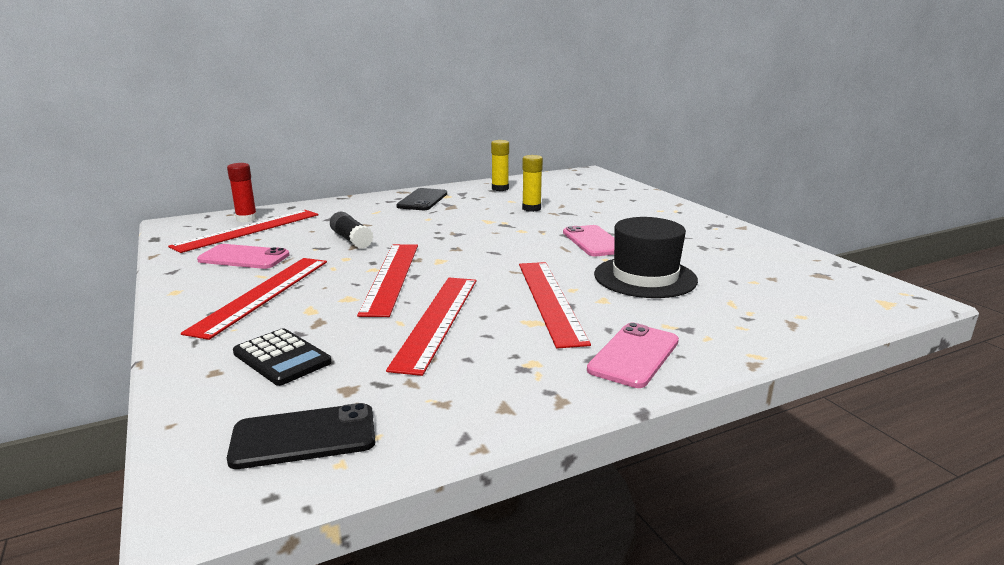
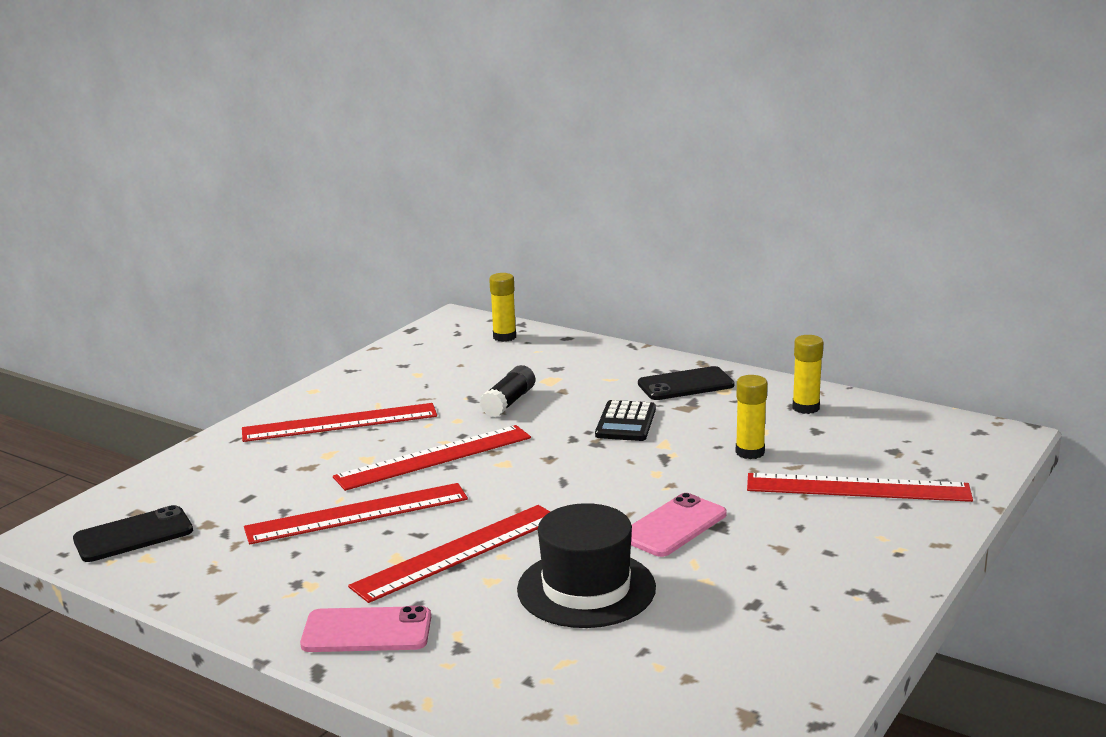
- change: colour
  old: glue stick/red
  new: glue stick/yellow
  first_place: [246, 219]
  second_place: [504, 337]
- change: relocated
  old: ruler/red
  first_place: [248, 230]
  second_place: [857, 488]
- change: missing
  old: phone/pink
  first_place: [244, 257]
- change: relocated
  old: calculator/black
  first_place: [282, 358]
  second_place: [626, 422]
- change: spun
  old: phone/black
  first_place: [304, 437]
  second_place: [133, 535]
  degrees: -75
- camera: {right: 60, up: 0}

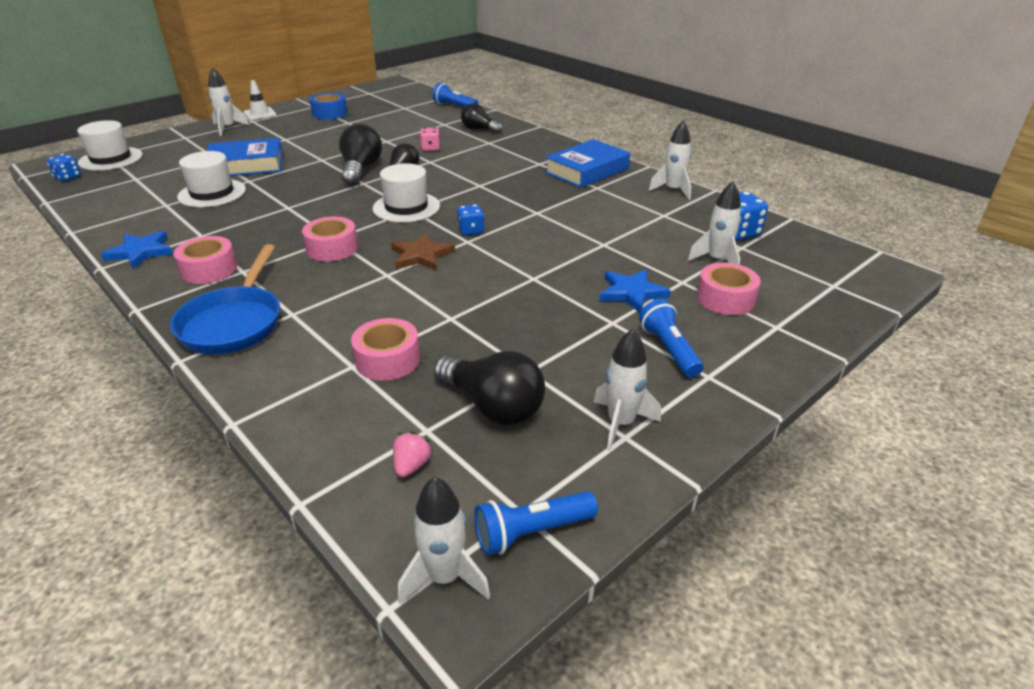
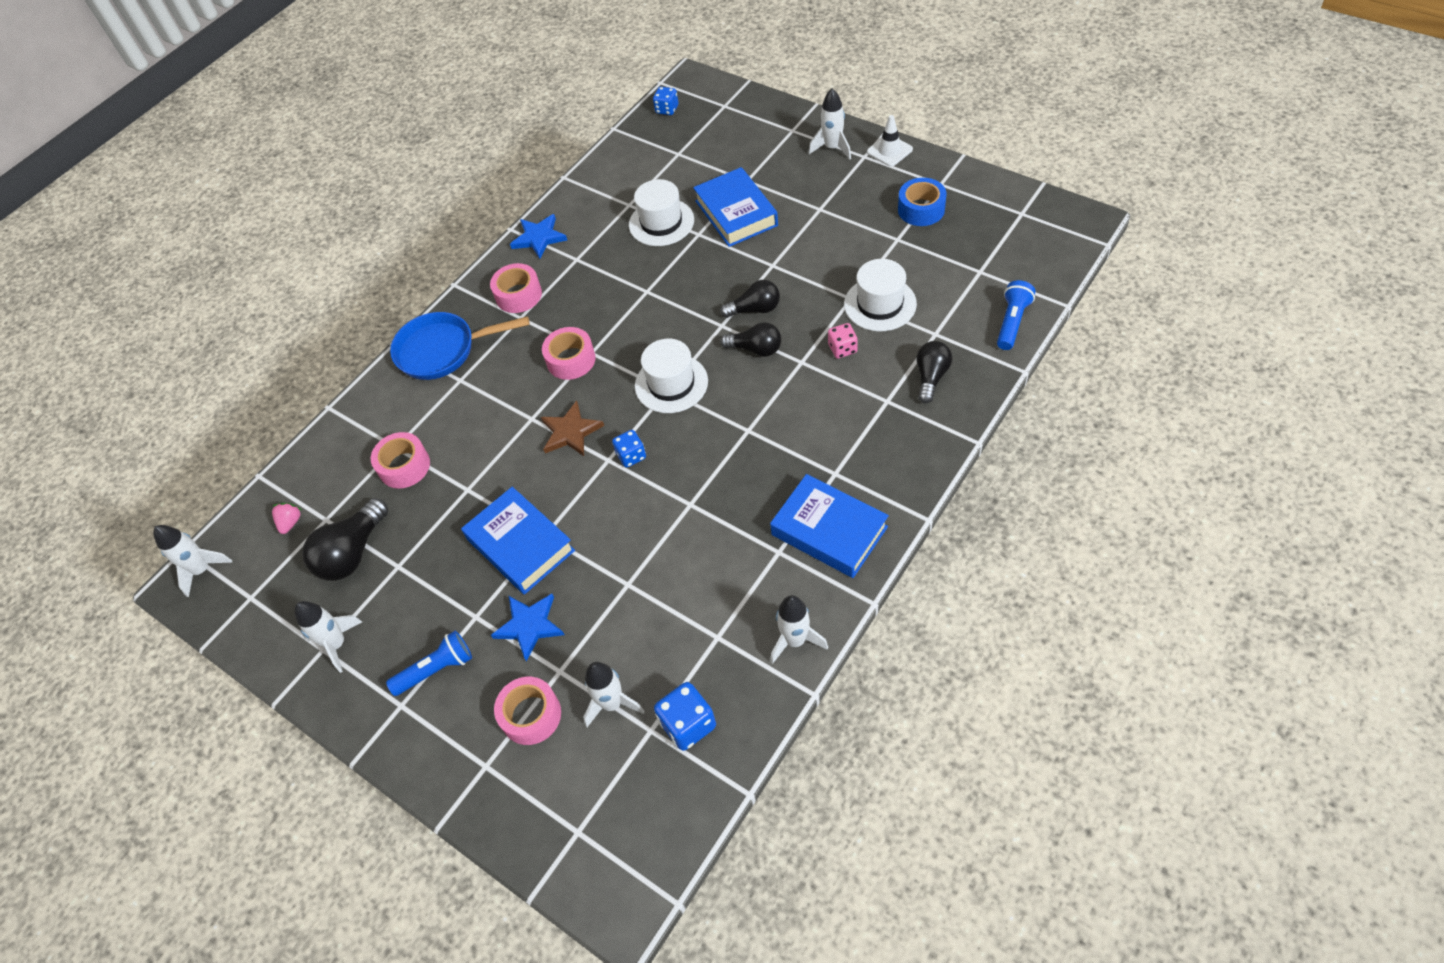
- change: relocated
  old: hat/white
  first_place: [111, 159]
  second_place: [880, 304]
- change: size
  old: light bulb/black
  first_place: [360, 170]
  second_place: [755, 309]
  factor: 0.67
- change: spun
  old: strawberry/pink
  first_place: [412, 465]
  second_place: [290, 522]
  degrees: -90
- change: missing
  old: flashlight/blue
  first_place: [531, 532]
- change: appeared
  new: book/blue
  second_place: [520, 545]
- camera: {right: 85, up: 20}

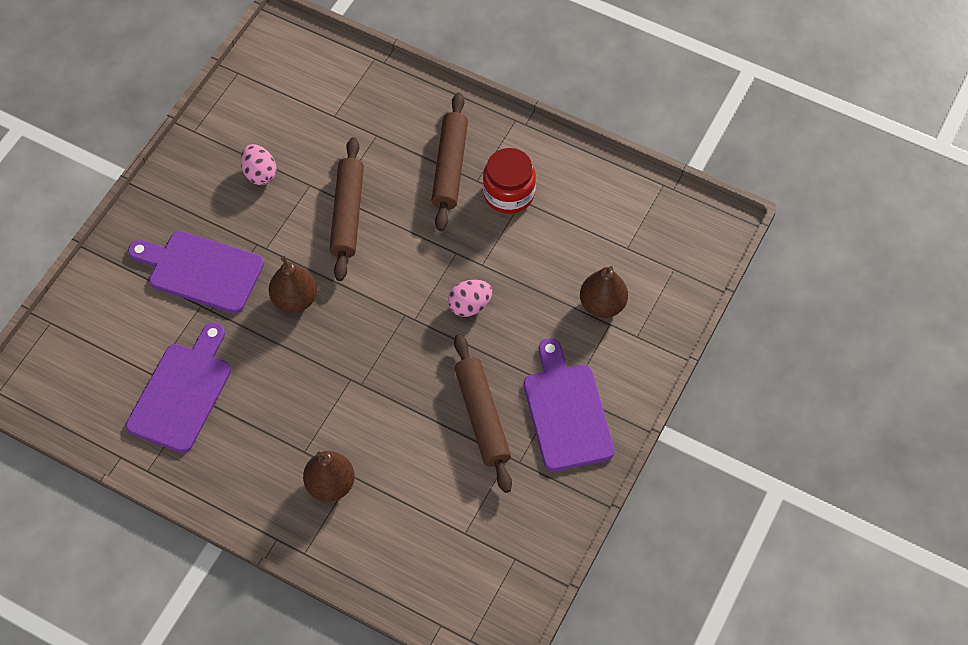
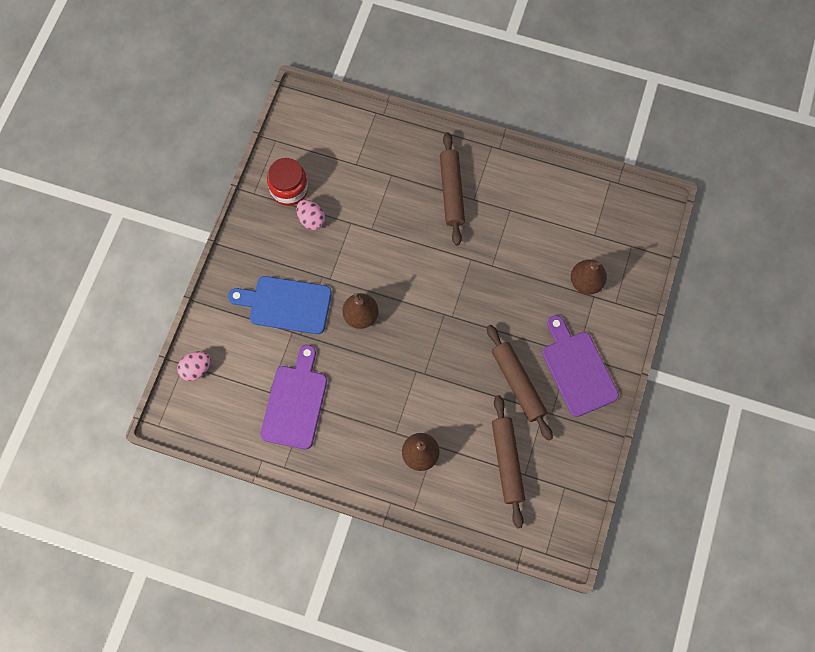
- change: relocated
  old: rolling pin/brown
  first_place: [347, 214]
  second_place: [507, 462]
- change: relocated
  old: jar/red
  first_place: [508, 193]
  second_place: [289, 189]
- change: colour
  old: cutting board/purple
  new: cutting board/blue
  first_place: [200, 271]
  second_place: [286, 304]
- change: relocated
  old: egg/pink
  first_place: [470, 306]
  second_place: [196, 369]
- camera: {right: -10, up: 10}

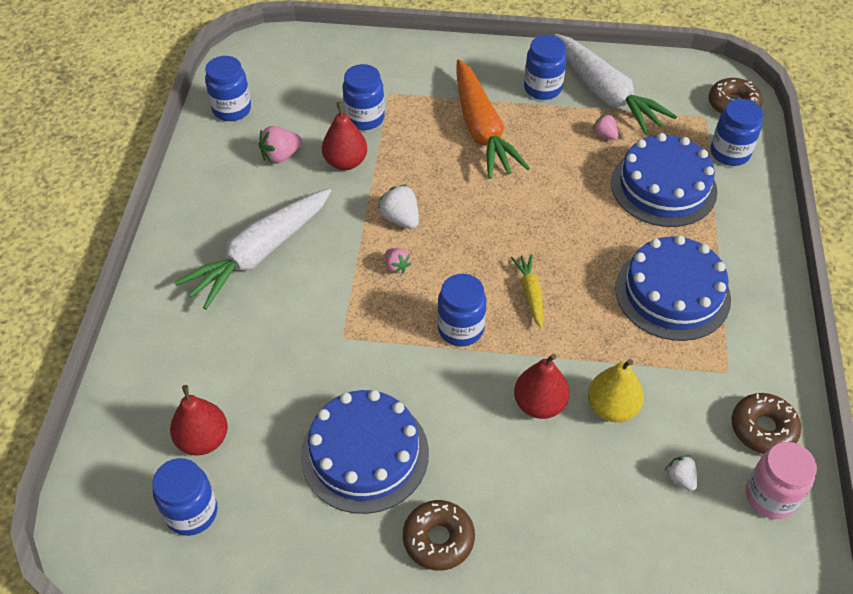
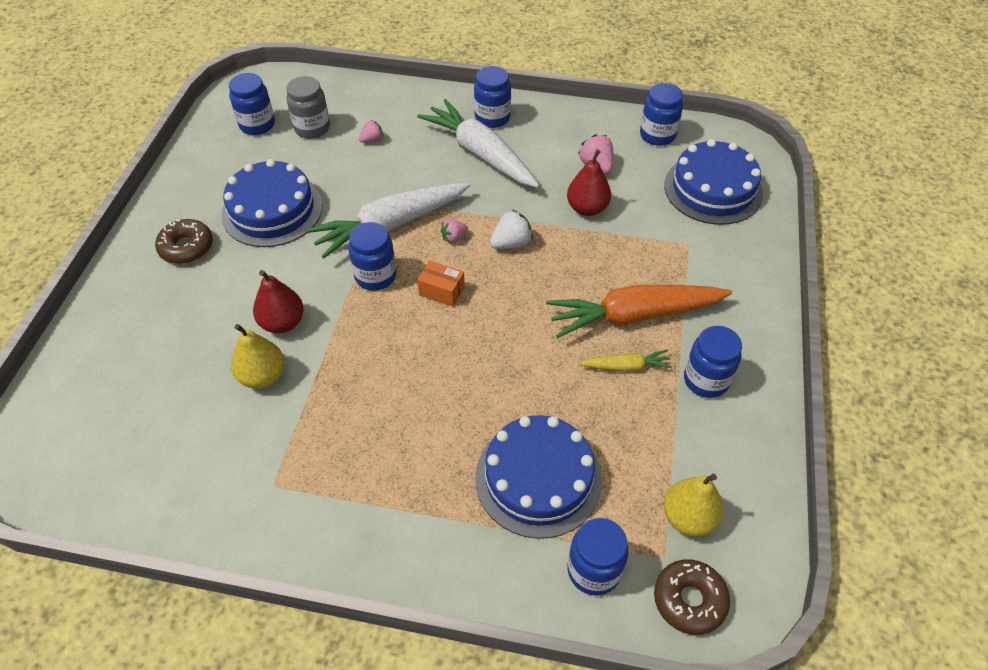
- change: relocated
  old: carrot/white
  first_place: [605, 93]
  second_place: [390, 225]
- change: relocated
  old: jar/blue
  first_place: [365, 118]
  second_place: [492, 118]
- change: relocated
  old: strawberry/pink
  first_place: [605, 135]
  second_place: [372, 140]
- change: relocated
  old: cake/blue
  first_place: [672, 293]
  second_place: [713, 189]
- change: relocated
  old: carrot/yellow
  first_place: [530, 293]
  second_place: [626, 366]
- change: exchanged
  old: pear/red
  new: jar/grey
  first_place: [203, 439]
  second_place: [312, 128]
- change: missing
  old: donut/brown
  first_place: [763, 429]
- change: missing
  old: jar/pink
  first_place: [770, 496]
- change: missing
  old: strawberry/white
  first_place: [680, 478]
- change: appeared
  new: box/orange
  second_place: [441, 291]
- change: appeared
  new: pear/yellow
  second_place: [688, 518]
- camera: {right: 95, up: 0}

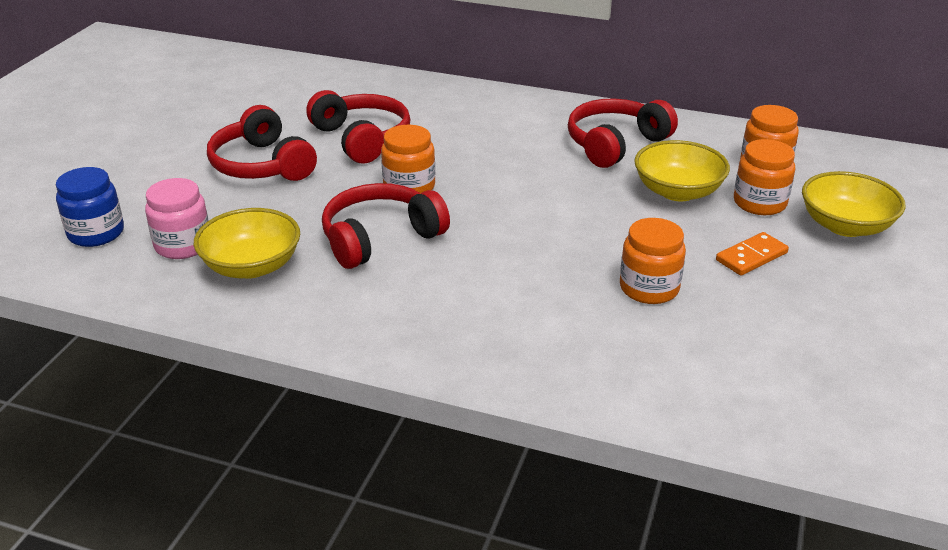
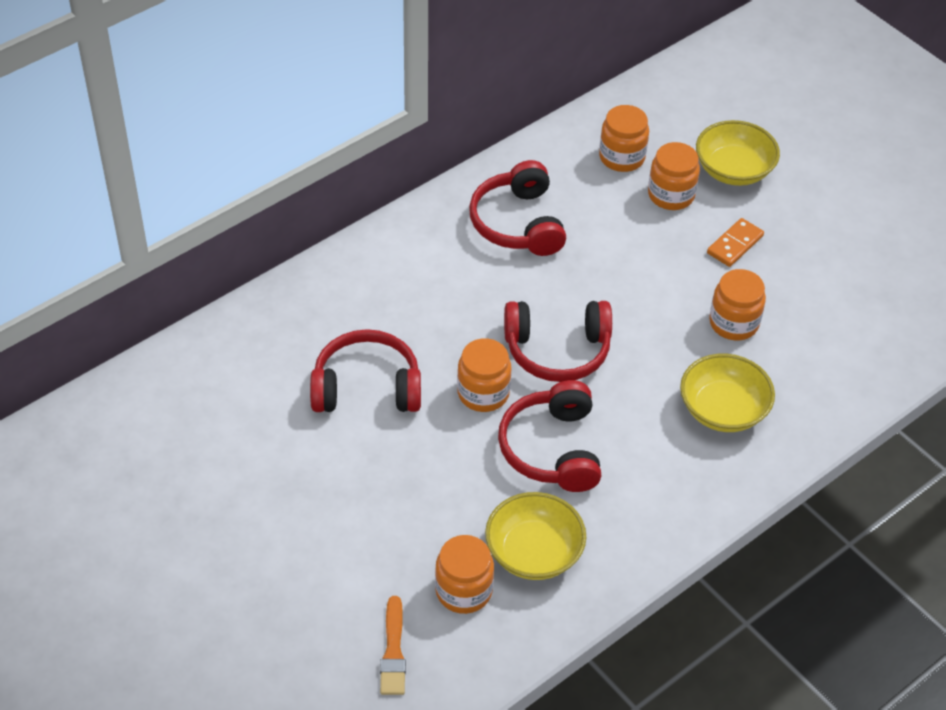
- change: relocated
  old: headphones/red
  first_place: [262, 165]
  second_place: [557, 350]
- change: relocated
  old: bowl/yellow
  first_place: [678, 191]
  second_place: [723, 410]
- change: exchanged
  old: jar/blue
  new: brush/orange
  first_place: [96, 233]
  second_place: [393, 651]
- change: colour
  old: jar/pink
  new: jar/orange
  first_place: [183, 245]
  second_place: [463, 591]
- change: spun
  old: domino/orange
  first_place: [751, 257]
  second_place: [735, 244]
  degrees: 45
- camera: {right: -60, up: 15}

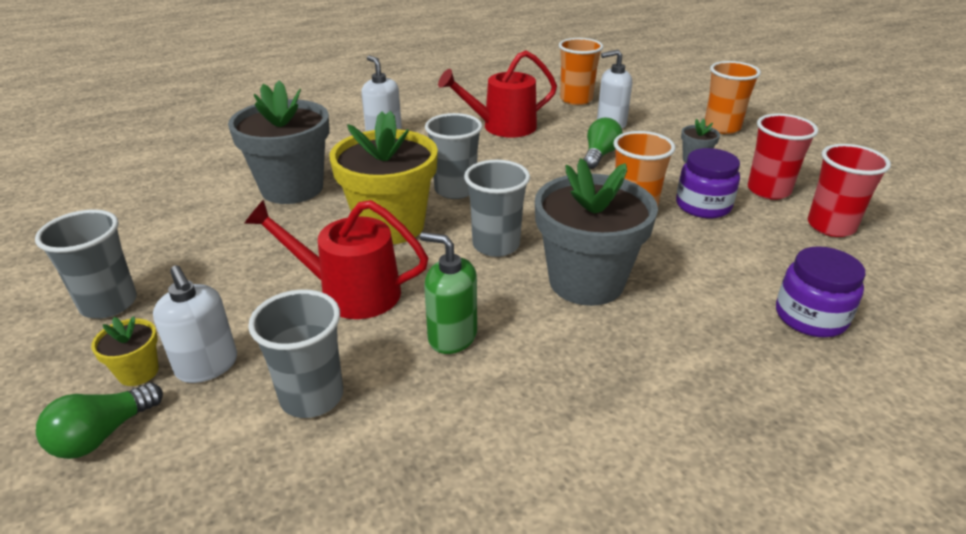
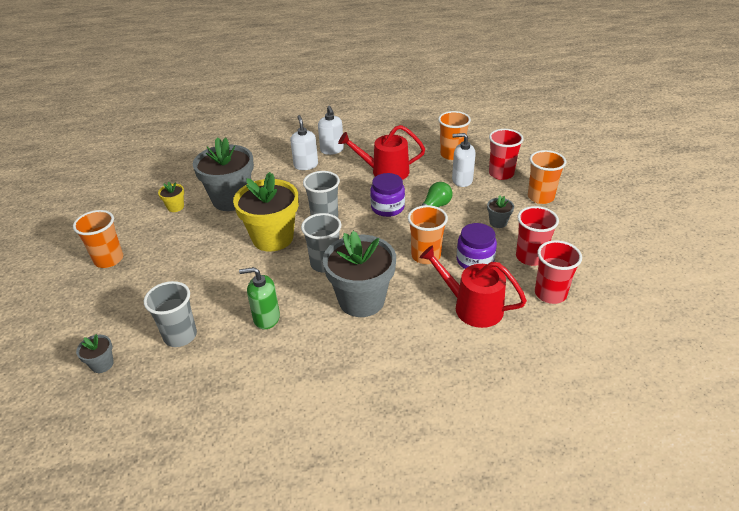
- change: relocated
  old: watering can/red
  first_place: [351, 292]
  second_place: [472, 307]
- change: colour
  old: cup/grey
  new: cup/orange
  first_place: [109, 304]
  second_place: [109, 259]
- change: spun
  old: soap dispenser/green
  first_place: [452, 336]
  second_place: [266, 318]
  degrees: -45
- change: relocated
  old: jar/purple
  first_place: [810, 317]
  second_place: [387, 207]
- change: relocated
  old: soap dispenser/white
  first_place: [207, 366]
  second_place: [332, 150]
- change: relocated
  old: flower pot/yellow
  first_place: [138, 372]
  second_place: [175, 207]
- change: missing
  old: light bulb/green
  first_place: [103, 434]
- change: appeared
  new: cup/red
  second_place: [501, 174]
- change: appeared
  new: flower pot/grey
  second_place: [102, 364]
- camera: {right: 20, up: 5}

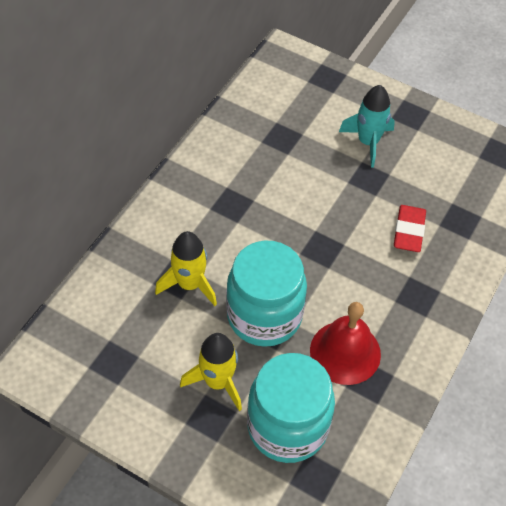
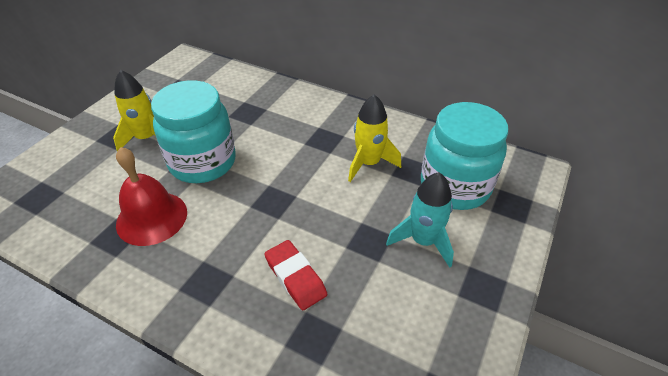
- change: spun
  old: eraser/red
  first_place: [409, 231]
  second_place: [295, 277]
  degrees: 45
- change: relocated
  old: rocket/yellow
  first_place: [189, 284]
  second_place: [368, 163]
- change: relocated
  old: jar/turquoise
  first_place: [287, 426]
  second_place: [454, 186]
- camera: {right: 90, up: -10}

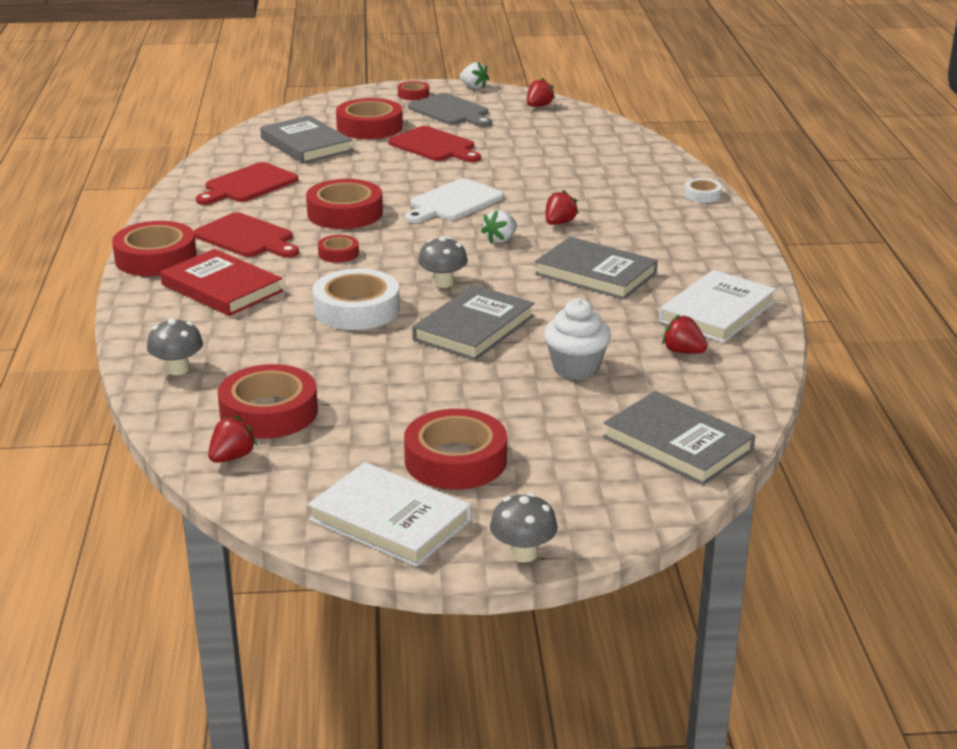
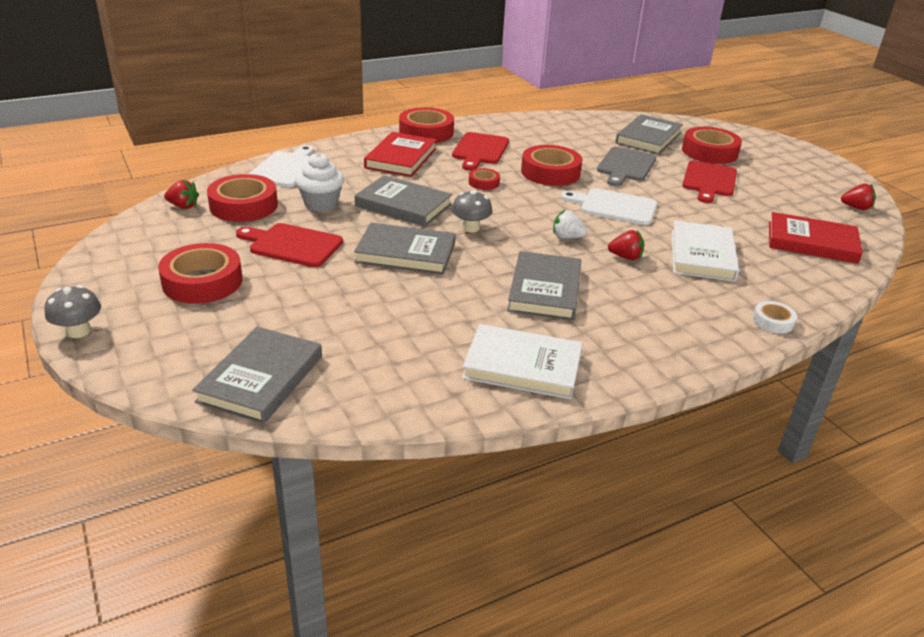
- change: missing
  old: strawberry/white
  first_place: [474, 87]
- change: missing
  old: tape/red
  first_place: [413, 95]
- change: relocated
  old: cutting board/grey
  first_place: [451, 111]
  second_place: [626, 166]
- change: relocated
  old: cutting board/red
  first_place: [248, 185]
  second_place: [292, 245]
- change: exchanged
  old: tape/white
  new: book/grey
  first_place: [356, 309]
  second_place: [403, 205]
- change: relocated
  old: cupcake/white
  first_place: [576, 368]
  second_place: [321, 204]
- change: missing
  old: strawberry/red
  first_place: [683, 352]
- change: exchanged
  old: mushroom/grey
  new: cutting board/white
  first_place: [177, 369]
  second_place: [286, 168]
- change: relocated
  old: book/white
  first_place: [390, 520]
  second_place: [702, 255]
- change: appeared
  new: book/red
  second_place: [812, 242]
- camera: {right: 65, up: 5}

